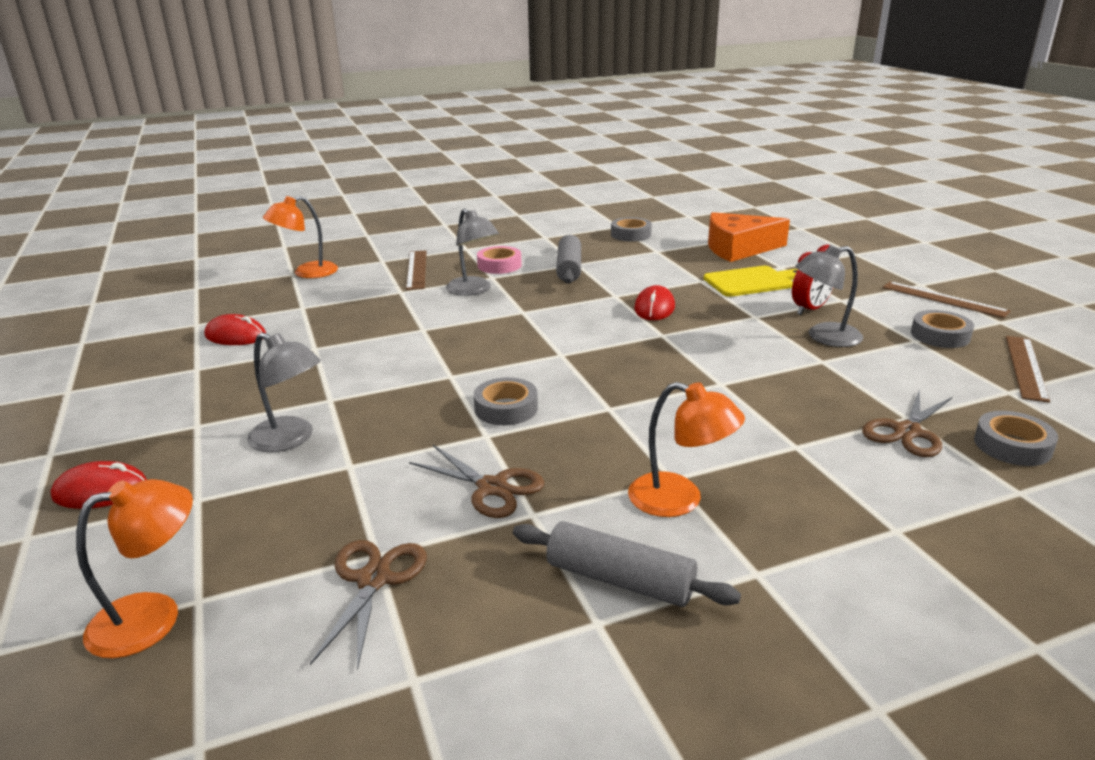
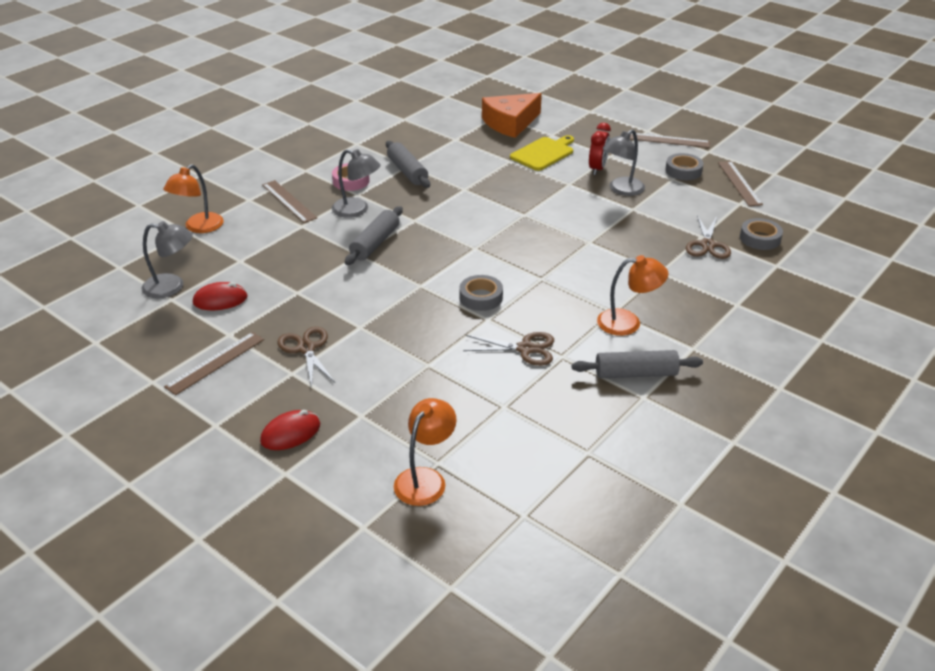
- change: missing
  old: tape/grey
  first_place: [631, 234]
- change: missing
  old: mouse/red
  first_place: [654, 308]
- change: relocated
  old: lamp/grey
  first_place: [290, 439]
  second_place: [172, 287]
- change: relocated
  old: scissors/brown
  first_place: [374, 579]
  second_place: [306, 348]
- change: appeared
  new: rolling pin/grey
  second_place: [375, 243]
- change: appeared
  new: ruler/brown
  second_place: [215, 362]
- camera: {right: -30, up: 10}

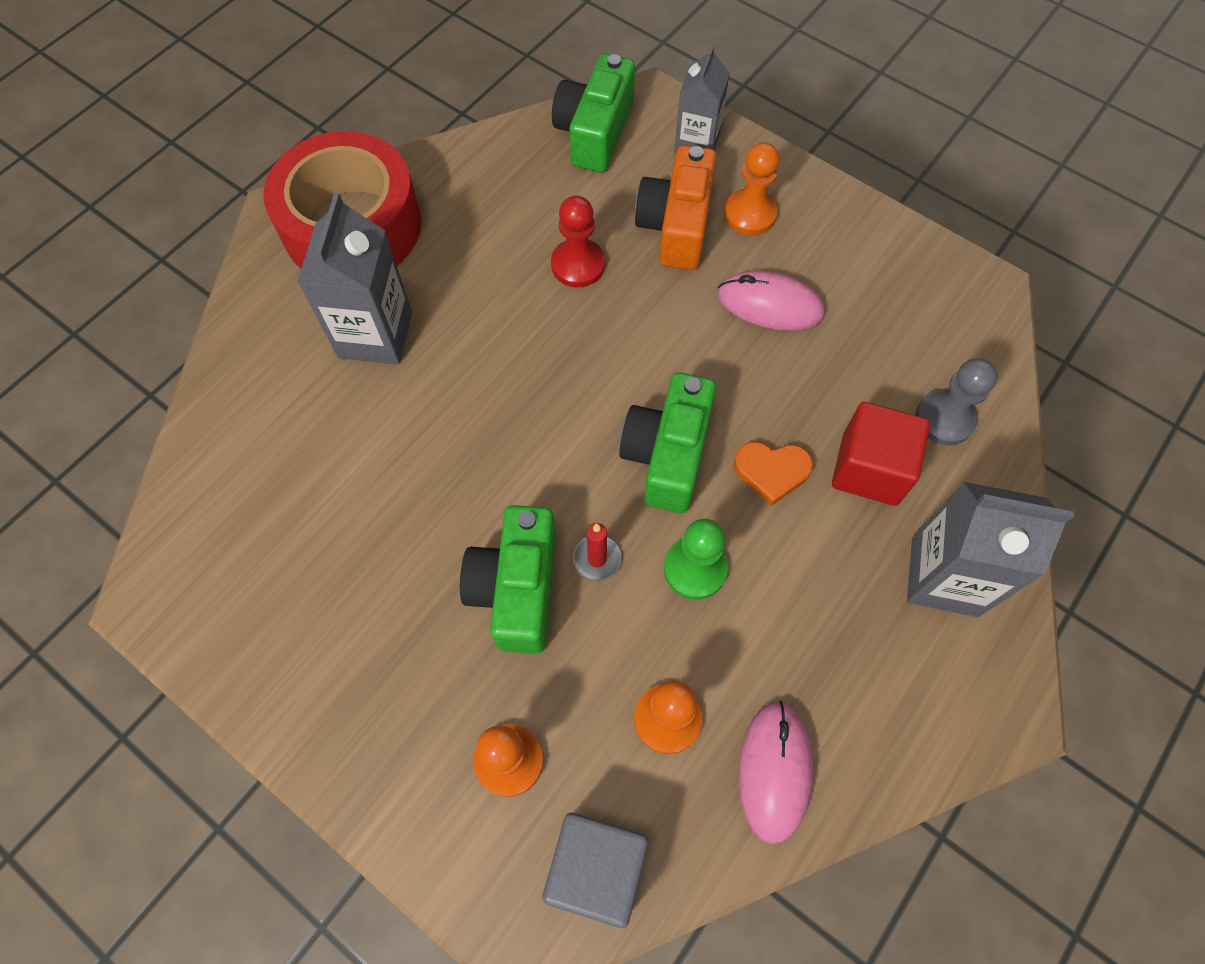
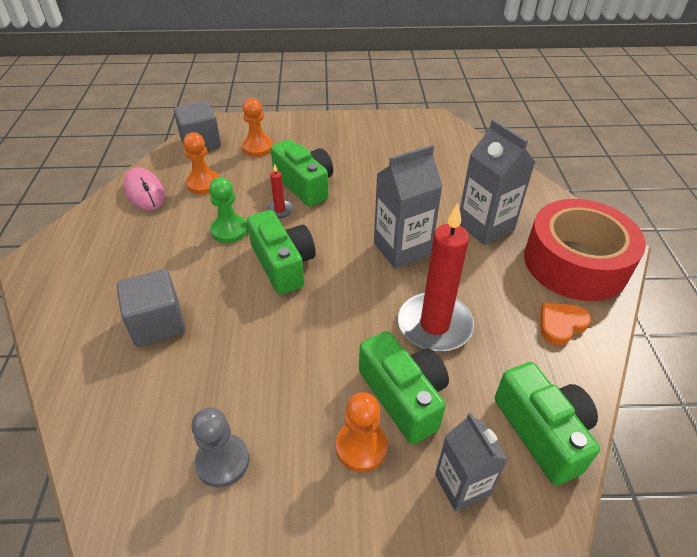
- change: colour
  old: camera/orange
  new: camera/green
  first_place: [676, 225]
  second_place: [404, 396]
- change: exchanged
  old: pawn/red
  new: candle/red
  first_place: [578, 265]
  second_place: [434, 325]
- change: missing
  old: mouse/pink
  first_place: [770, 304]
- change: relocated
  old: pawn/grey
  first_place: [944, 418]
  second_place: [222, 461]
- change: colour
  old: cube/red
  new: cube/grey
  first_place: [869, 469]
  second_place: [158, 323]
- change: relocated
  old: heart/orange
  first_place: [771, 471]
  second_place: [561, 324]
- change: relocated
  old: carton/grey
  first_place: [944, 576]
  second_place: [402, 249]
- camera: {right: 140, up: -20}

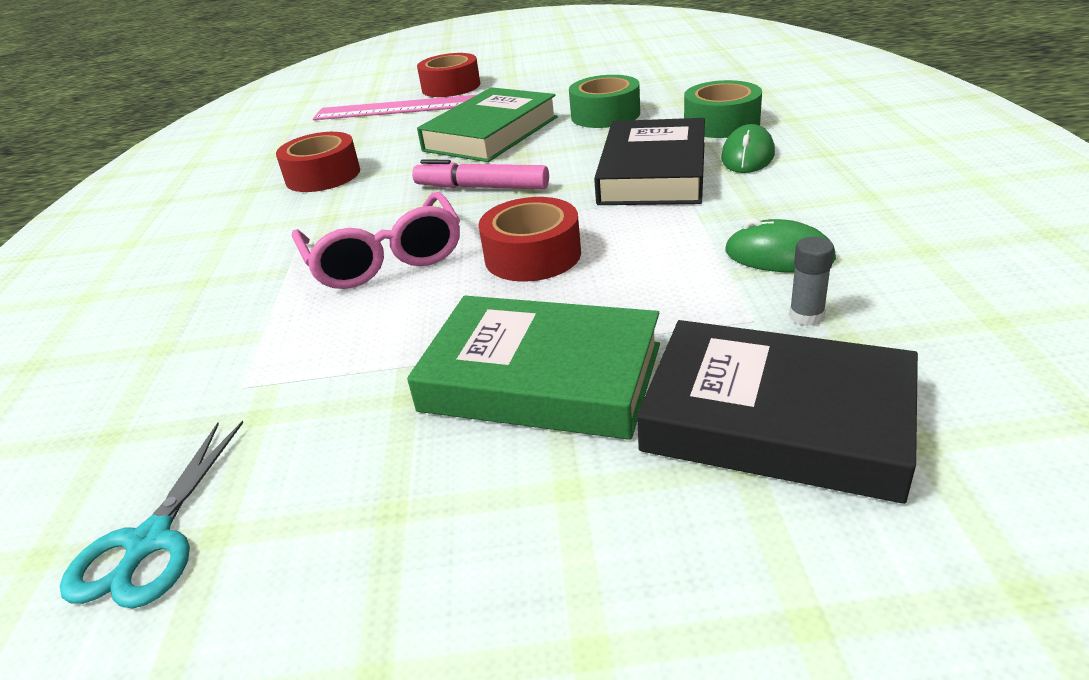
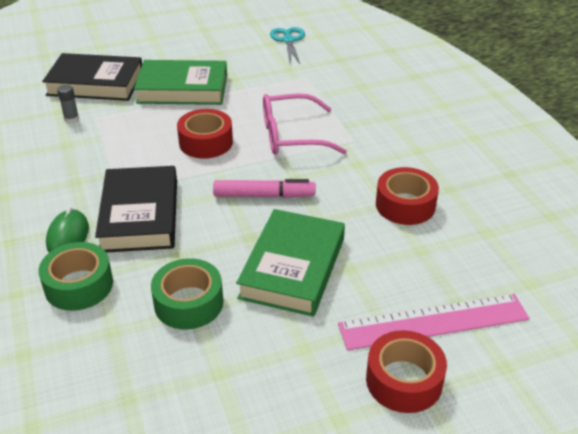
- change: spun
  old: glasses/pink
  first_place: [385, 258]
  second_place: [291, 136]
  degrees: -60
- change: missing
  old: mouse/green
  first_place: [778, 255]
- camera: {right: 160, up: 5}

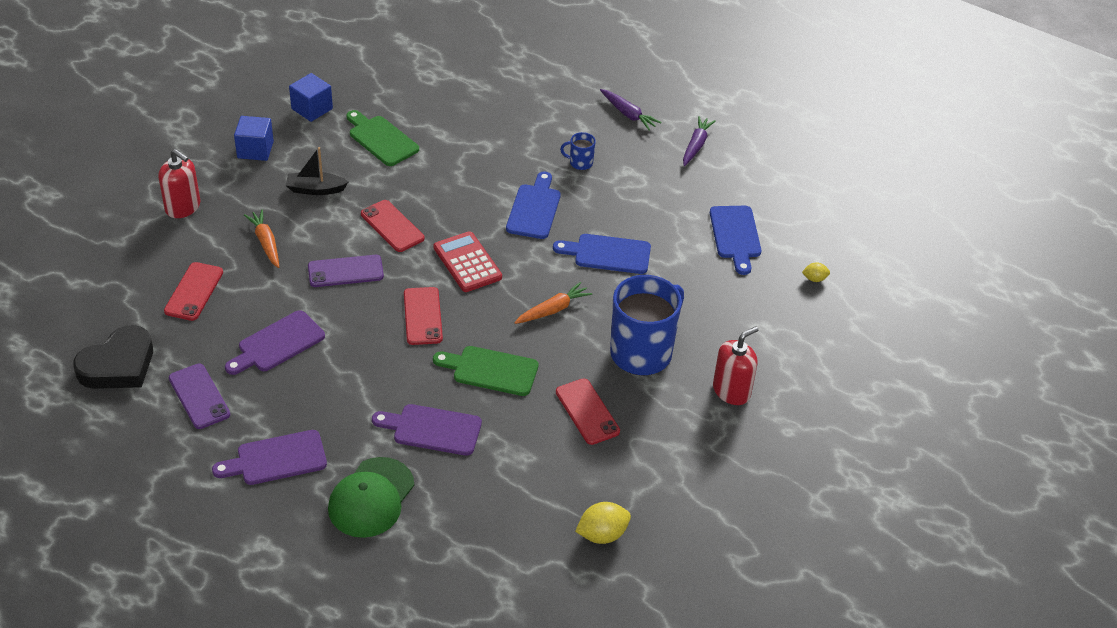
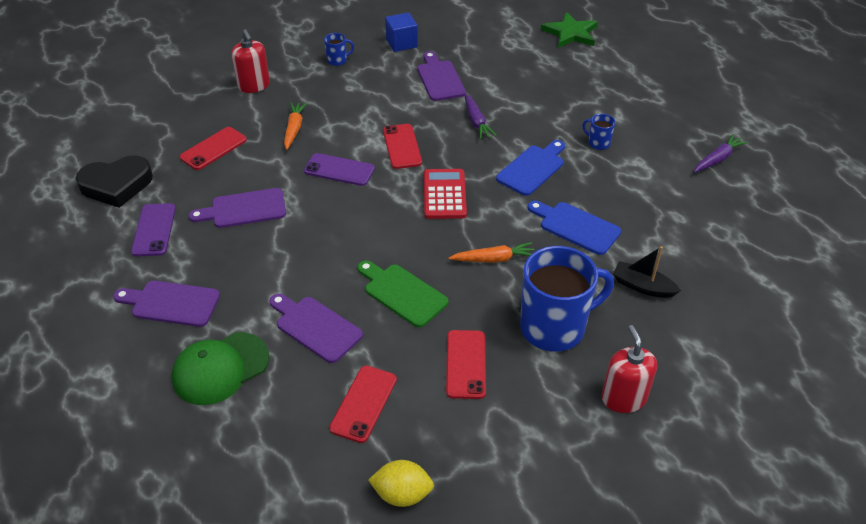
- change: relocated
  old: carrot/purple
  first_place: [628, 114]
  second_place: [476, 122]
- change: colour
  old: cutting board/green
  new: cutting board/purple
  first_place: [381, 139]
  second_place: [440, 79]
- change: exchanged
  old: cube/blue
  new: mug/blue
  first_place: [255, 150]
  second_place: [337, 60]
- change: relocated
  old: boat/black
  first_place: [315, 189]
  second_place: [642, 286]
- change: missing
  old: cutting board/blue
  first_place: [735, 235]
- change: missing
  old: lemon/yellow
  first_place: [814, 279]
- change: relocated
  old: phone/red
  first_place: [422, 316]
  second_place: [363, 403]
- change: spun
  old: soap dispenser/red
  first_place: [731, 391]
  second_place: [623, 398]
  degrees: -90
- change: appeared
  new: star/green
  second_place: [571, 33]
- camera: {right: 30, up: 0}

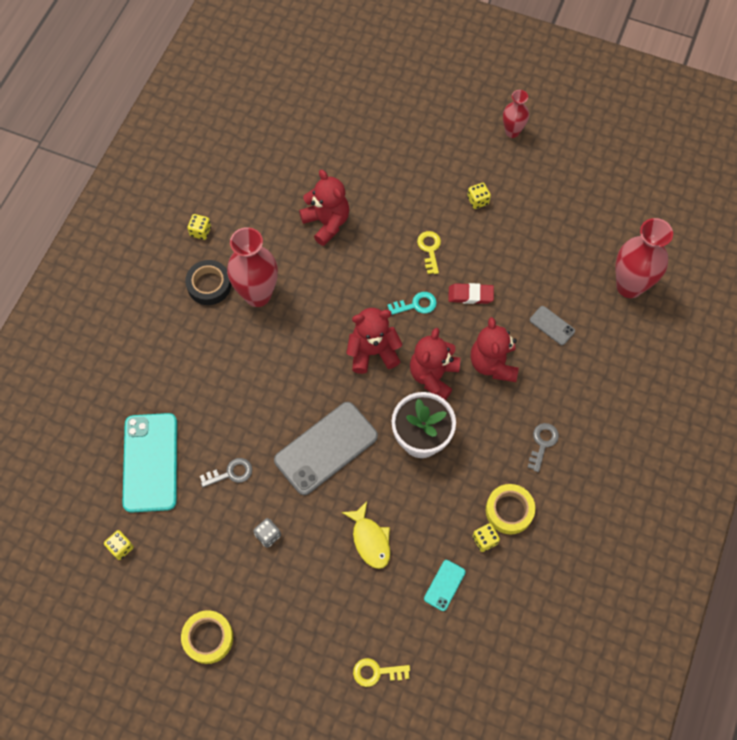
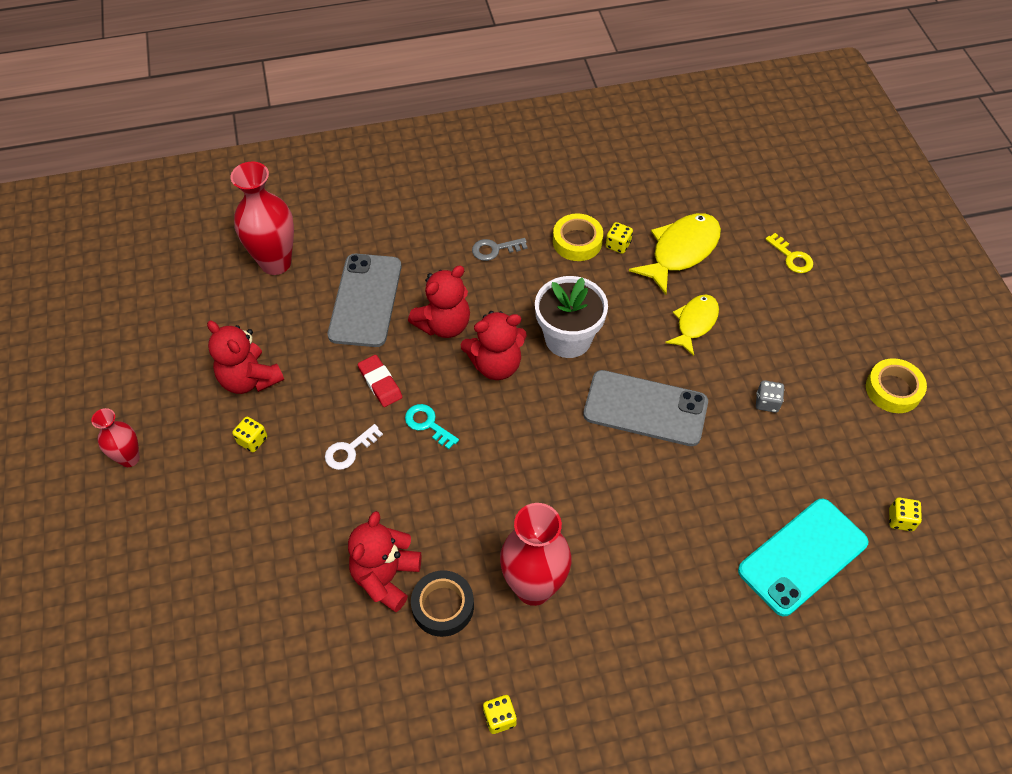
- change: colour
  old: key/yellow
  new: key/white
  first_place: [429, 249]
  second_place: [349, 450]
- change: relocated
  old: tape/black
  first_place: [209, 285]
  second_place: [443, 606]
- change: size
  old: phone/grey
  first_place: [552, 325]
  second_place: [366, 300]
  factor: 2.2
- change: relocated
  old: teddy bear/red
  first_place: [372, 352]
  second_place: [249, 379]
- change: missing
  old: key/grey
  first_place: [230, 473]
- change: exchanged
  old: phone/turquoise
  new: fish/yellow
  first_place: [444, 585]
  second_place: [681, 251]
- camera: {right: -125, up: -10}

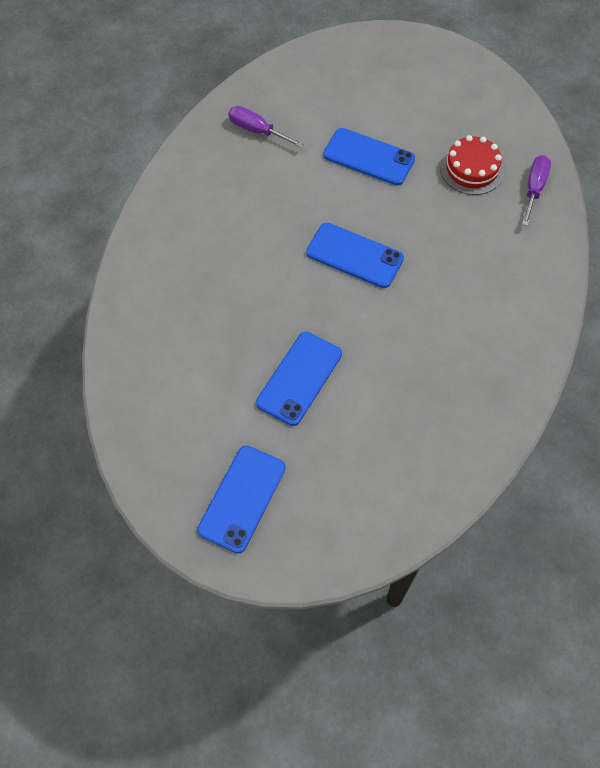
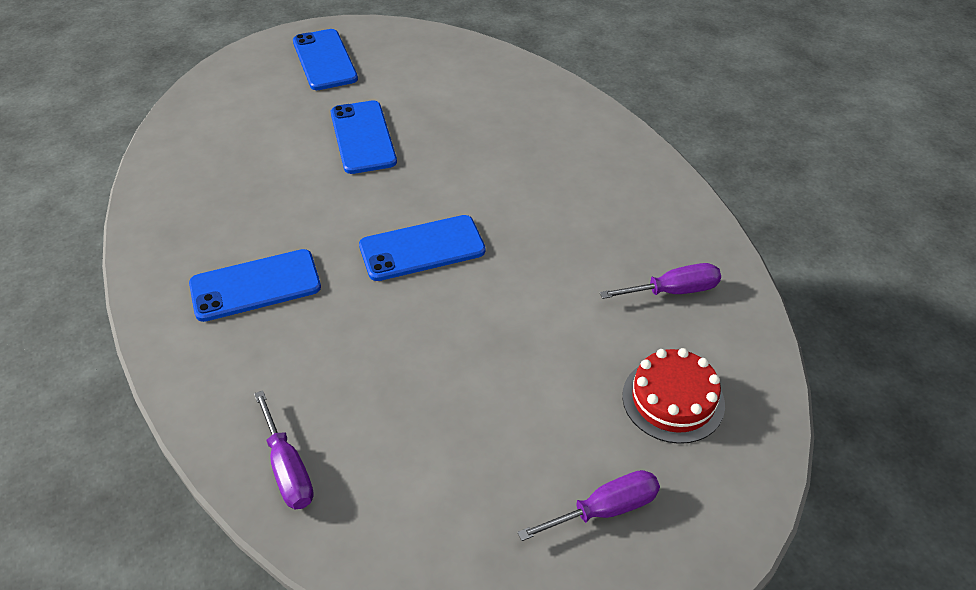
- change: relocated
  old: phone/blue
  first_place: [369, 157]
  second_place: [255, 285]
- change: relocated
  old: cake/red
  first_place: [471, 169]
  second_place: [673, 400]
- change: appeared
  new: screwdriver/purple
  second_place: [605, 509]
- camera: {right: 135, up: -15}

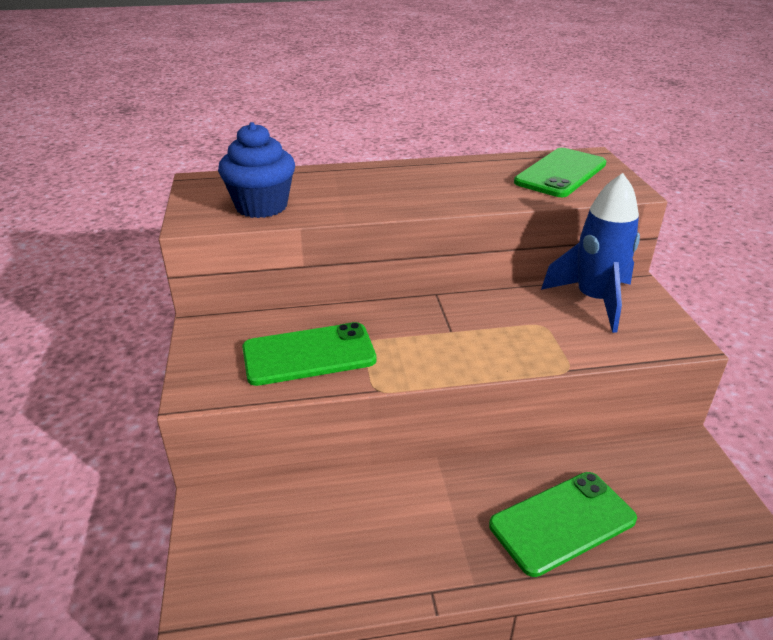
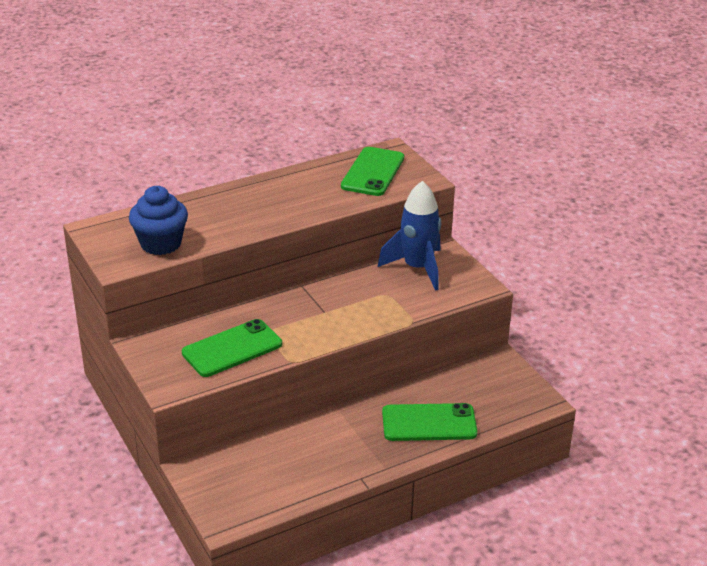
- change: spun
  old: phone/green
  first_place: [562, 522]
  second_place: [429, 423]
  degrees: 45
- camera: {right: -20, up: 0}

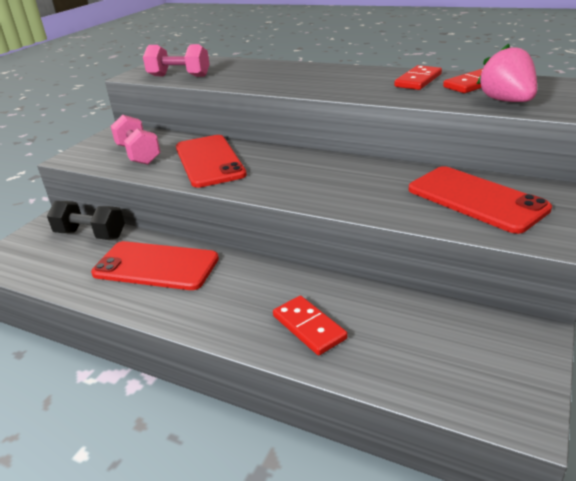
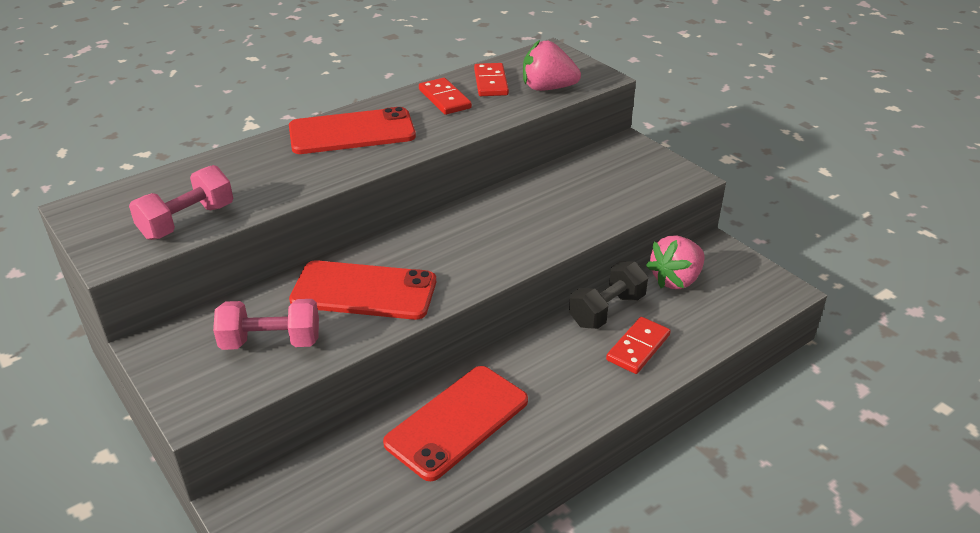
- change: relocated
  old: phone/red
  first_place: [476, 199]
  second_place: [352, 132]
- change: relocated
  old: dumbbell/black
  first_place: [90, 235]
  second_place: [607, 310]
- change: spun
  old: domino/red
  first_place: [309, 327]
  second_place: [638, 348]
  degrees: -45
- change: appeared
  new: strawberry/pink
  second_place: [676, 280]
- camera: {right: -65, up: 5}

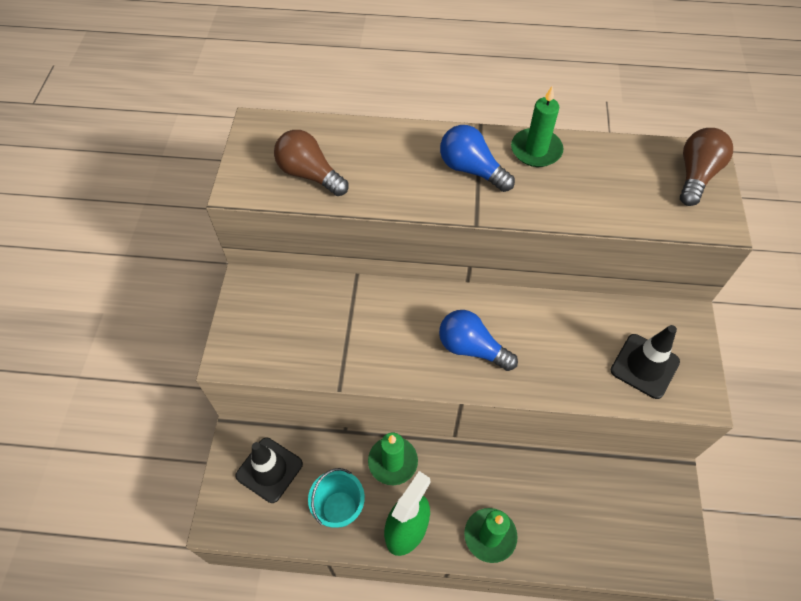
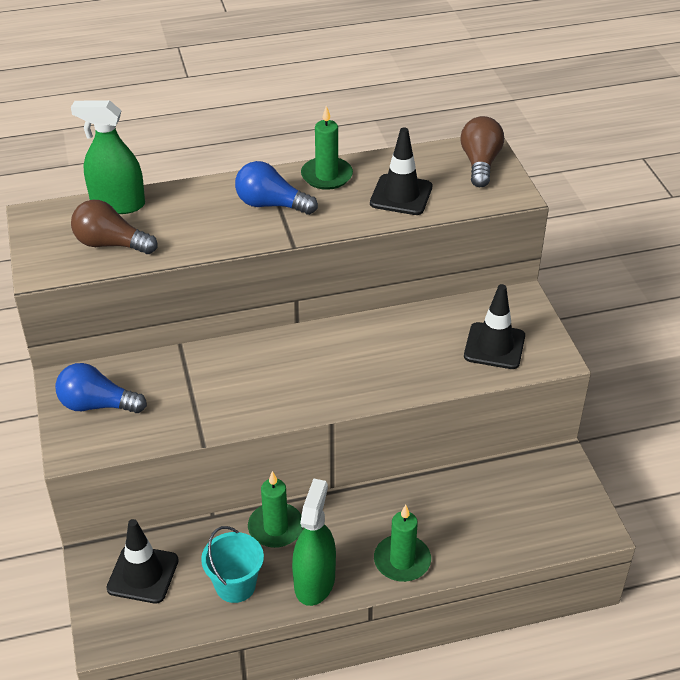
- change: relocated
  old: light bulb/blue
  first_place: [471, 348]
  second_place: [97, 405]
- change: appeared
  new: spray bottle/green
  second_place: [118, 204]
- change: appeared
  new: traffic cone/black
  second_place: [401, 195]
- camera: {right: -20, up: -15}

